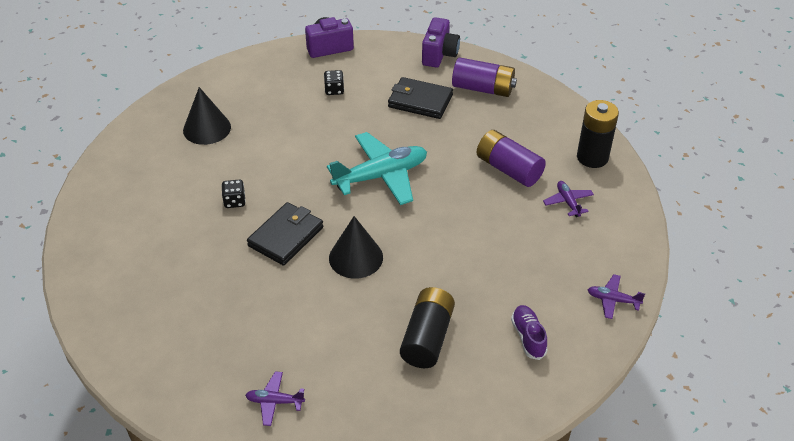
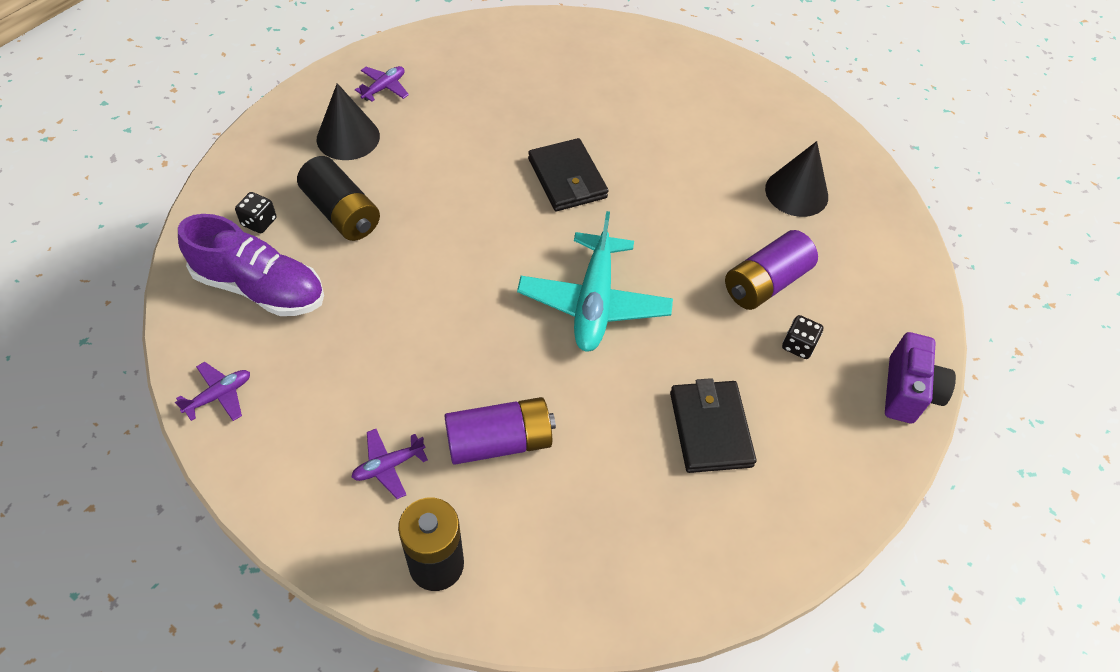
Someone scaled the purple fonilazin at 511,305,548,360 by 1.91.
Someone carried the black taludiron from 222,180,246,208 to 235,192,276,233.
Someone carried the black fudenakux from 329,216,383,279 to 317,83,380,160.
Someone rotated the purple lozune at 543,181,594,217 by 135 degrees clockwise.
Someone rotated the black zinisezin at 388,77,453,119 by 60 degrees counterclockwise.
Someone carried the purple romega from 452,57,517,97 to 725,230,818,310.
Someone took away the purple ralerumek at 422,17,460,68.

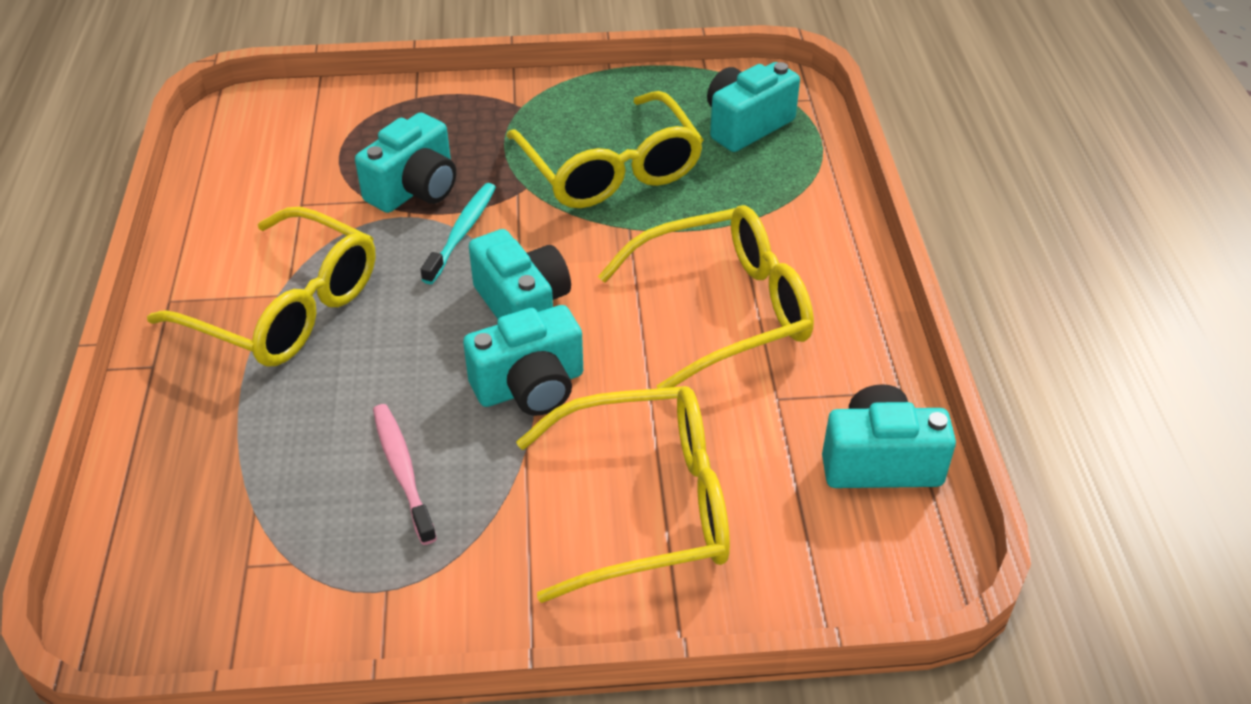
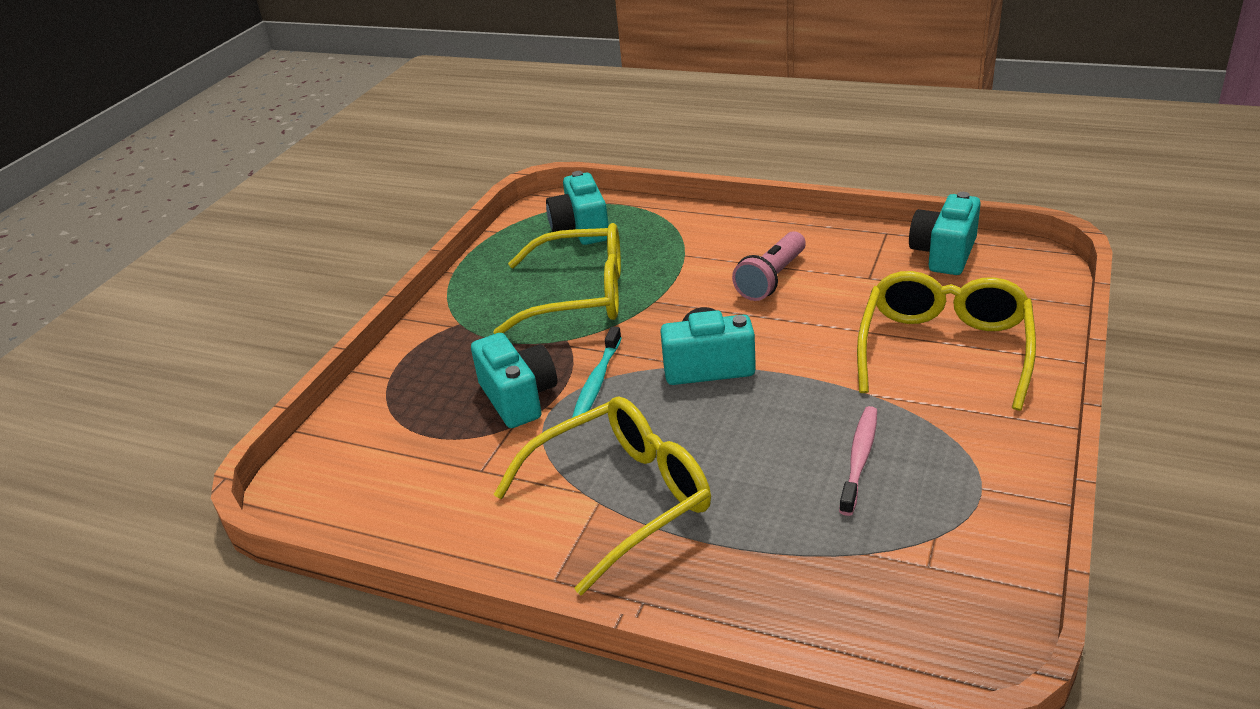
Someone rotated the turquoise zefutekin at 420,183,496,284 by 120 degrees counterclockwise.
Someone swapped the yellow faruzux at 598,205,814,389 for the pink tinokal at 732,231,806,301.
Someone rotated the pink zefutekin at 373,404,437,545 by 105 degrees clockwise.
Someone took away the turquoise ralerumek at 463,305,583,416.

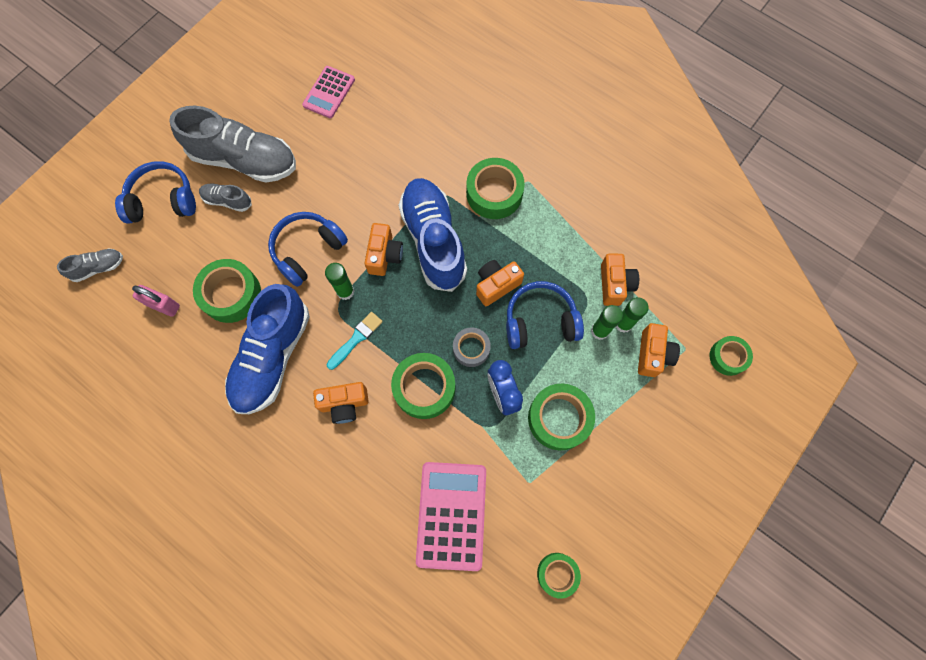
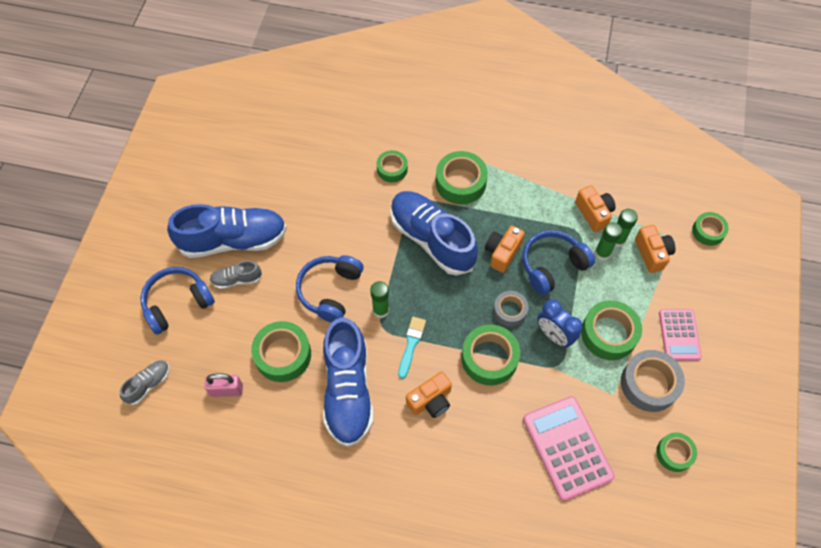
Someone repainted the grey fonilazin at 169,106,296,183, which became the blue fonilazin at 167,204,287,258.
Someone put down the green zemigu at 377,150,408,182.
Someone put down the grey zemigu at 621,350,685,412.
Someone carried the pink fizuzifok from 302,66,355,118 to 659,309,702,361.
Someone took away the orange ralerumek at 365,223,403,276.

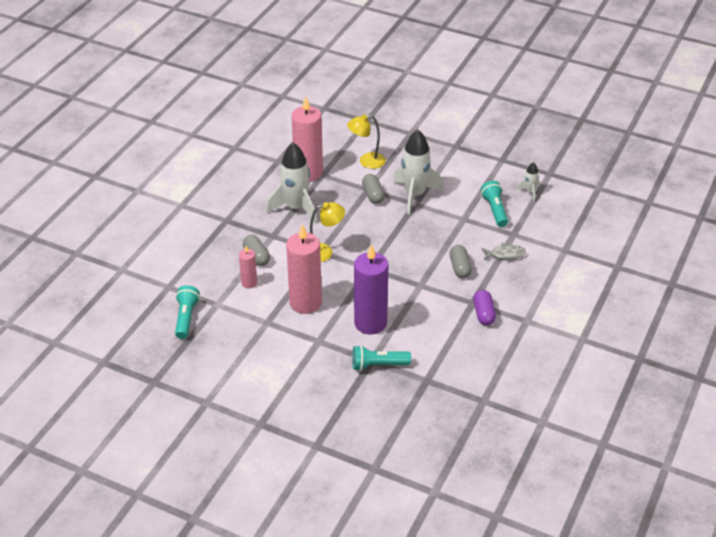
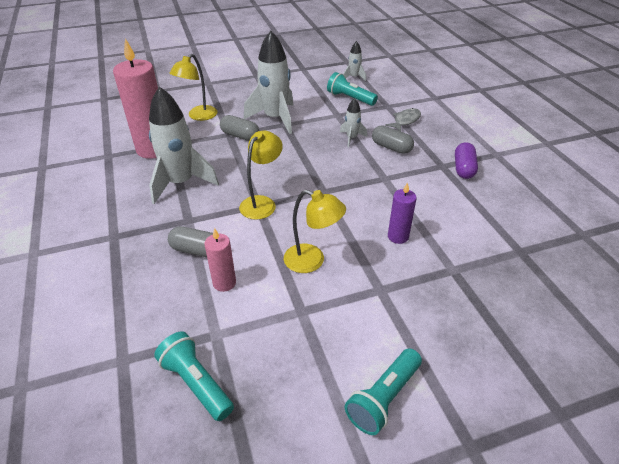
Someone swapped the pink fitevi at 286,224,322,314 for the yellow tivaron at 284,190,346,273.
Someone put down the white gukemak at 340,98,367,147.
Someone carried the turquoise tinokal from 352,345,411,371 to 345,348,422,435.
Someone scaled the purple fitevi at 354,244,388,335 by 0.50.
Someone rotated the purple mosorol at 473,290,496,325 by 60 degrees clockwise.

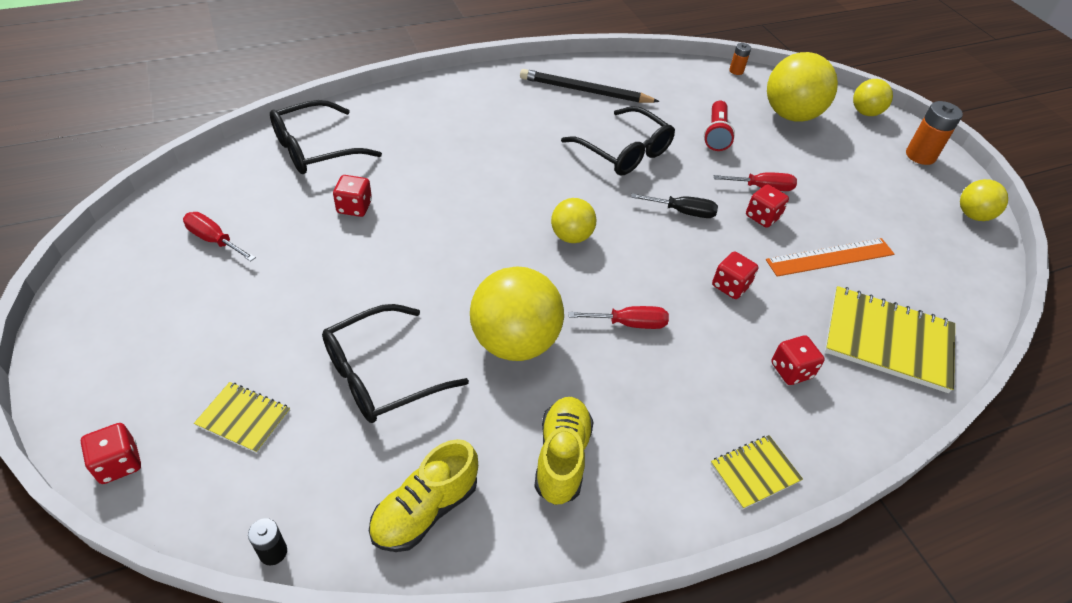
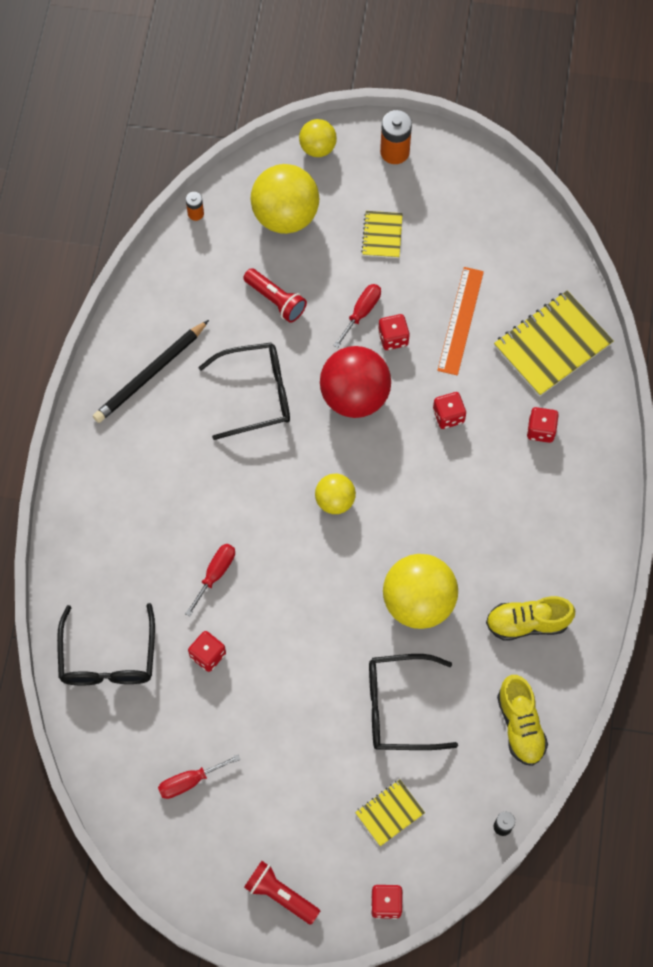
Someone carried the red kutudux from 569,306,669,329 to 185,544,235,617.
Someone put down the red tinokal at 244,861,320,925.
Someone swapped the black kutudux at 631,193,718,218 for the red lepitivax at 320,346,391,418.
Someone carried the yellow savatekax from 711,435,803,510 to 361,211,403,258.
Someone rotated the black faruzux at 322,304,469,423 by 90 degrees clockwise.
Someone rotated the yellow fonilazin at 534,397,594,505 by 45 degrees counterclockwise.
Someone took away the yellow lepitivax at 960,179,1008,221.

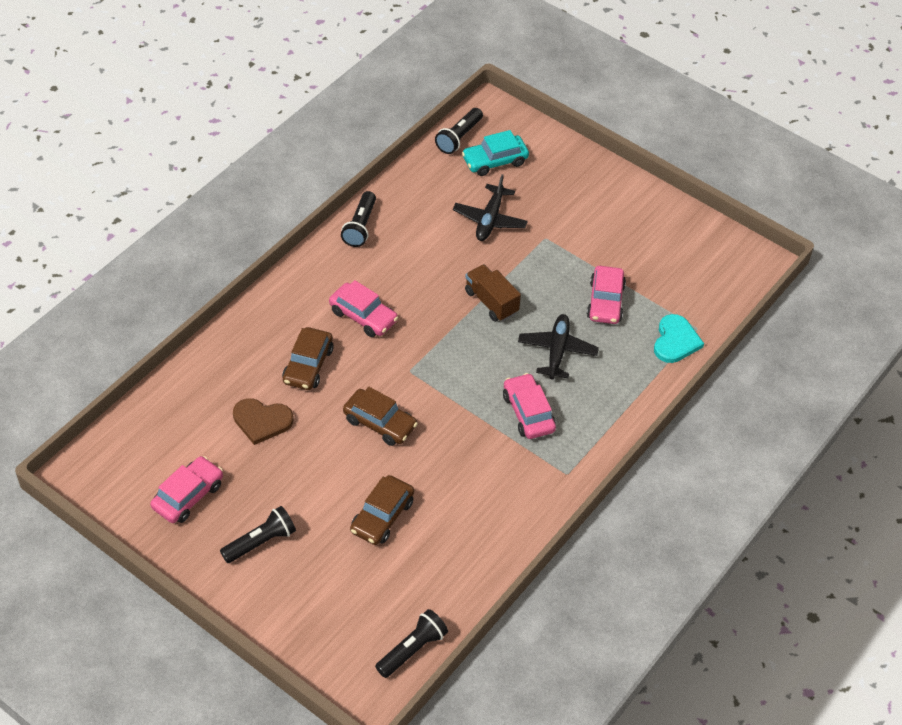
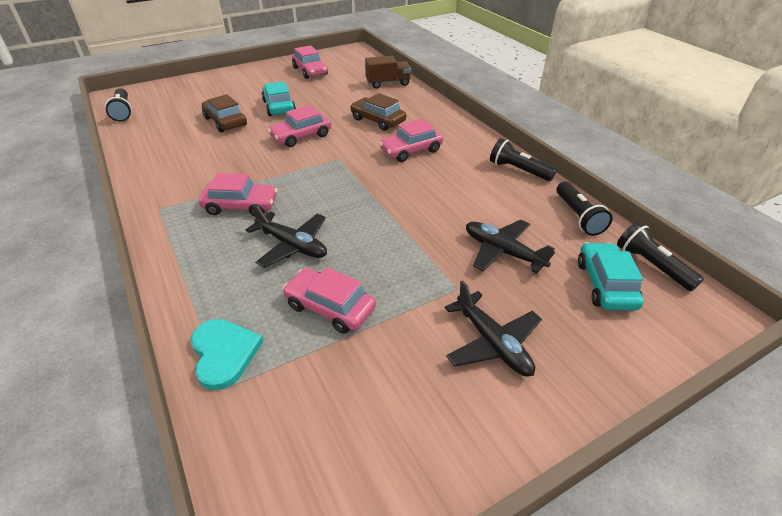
Someone rotated the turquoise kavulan at 654,314,704,363 by 150 degrees counterclockwise.
Someone put down the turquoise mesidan at 262,81,296,116.
Someone repainted the brown mesidan at 343,387,418,446, which became the pink mesidan at 268,105,331,147.
Someone carried the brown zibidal from 465,264,521,322 to 365,56,411,89.
Someone put down the black lozune at 445,280,542,376.
Someone carried the black tinokal from 220,506,296,563 to 556,182,612,236.
Someone took away the brown kavulan at 233,398,294,445.

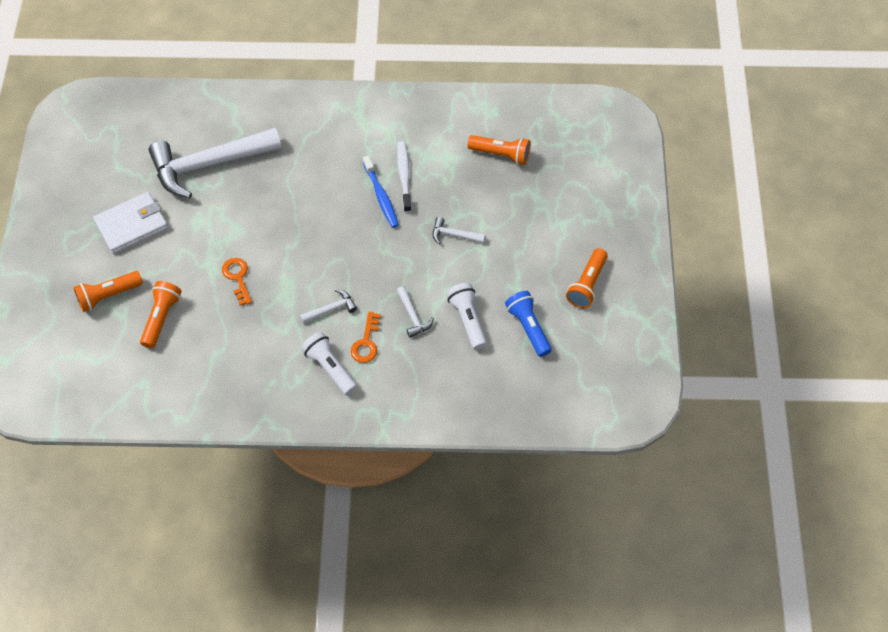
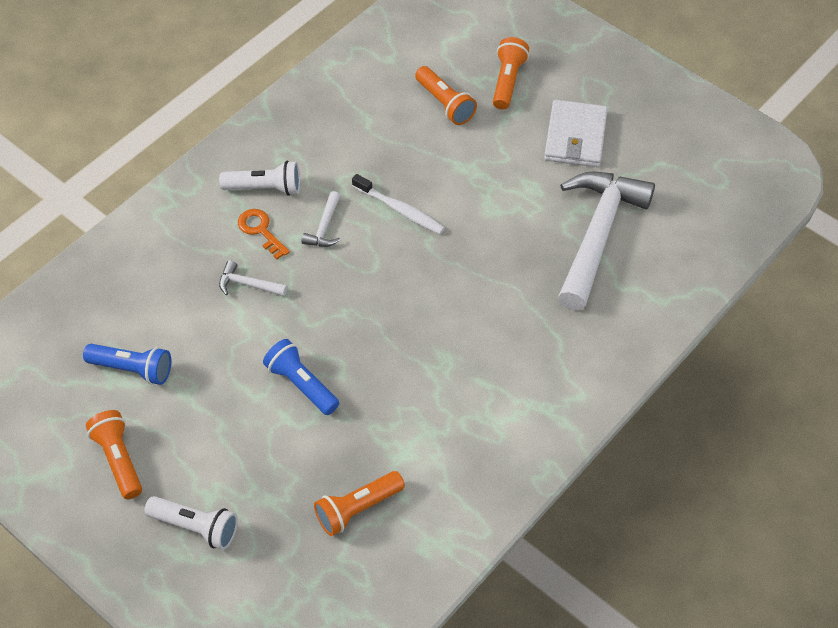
Someone carried the white tinokal from 446,283,487,350 to 144,496,238,550.
Someone swapped the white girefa at 433,217,485,244 for the blue tinokal at 263,339,339,415.
Someone carried the white zefutekin from 397,141,412,212 to 352,174,445,234.
Someone took away the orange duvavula at 222,258,252,306.
Someone took away the blue zefutekin at 363,156,399,228.

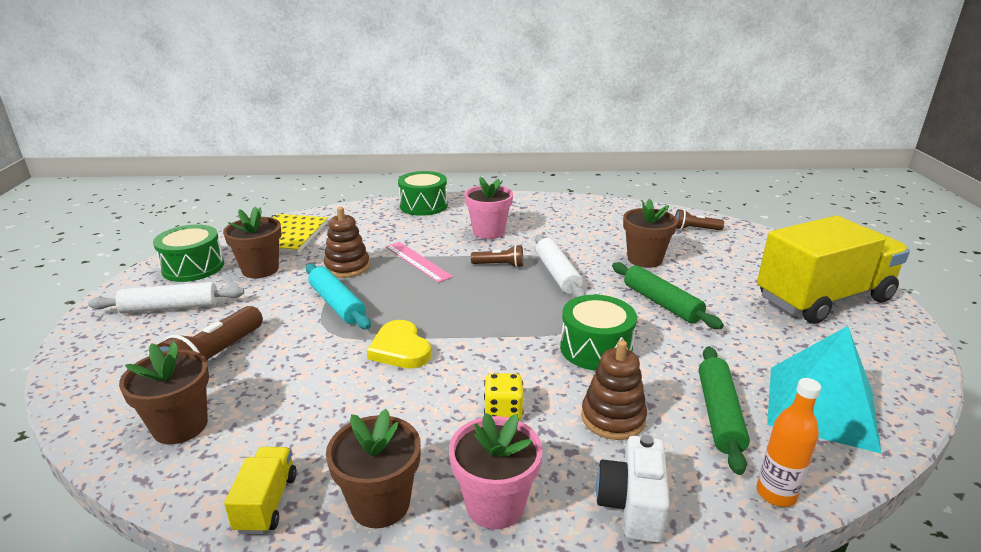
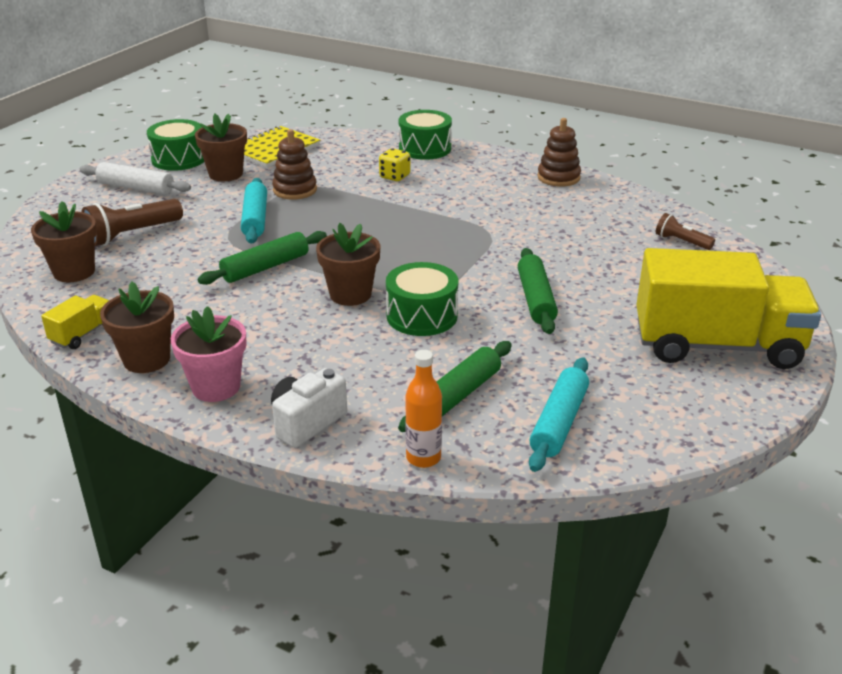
Someone swapped the yellow kavulan at 367,320,431,368 for the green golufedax at 198,231,327,285.
Someone carried the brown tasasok from 623,199,678,268 to 316,223,380,306.
Someone carried the yellow taludiron from 484,374,523,421 to 379,148,411,181.
Someone swapped the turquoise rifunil at 767,326,882,454 for the turquoise golufedax at 529,357,589,472.
Someone carried the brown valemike from 581,340,647,440 to 537,118,581,187.
Someone took away the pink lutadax at 386,242,453,283.
Someone took away the pink tasasok at 465,177,513,239.
Someone took away the brown tinokal at 471,245,523,268.
Someone took away the white golufedax at 535,235,585,298.

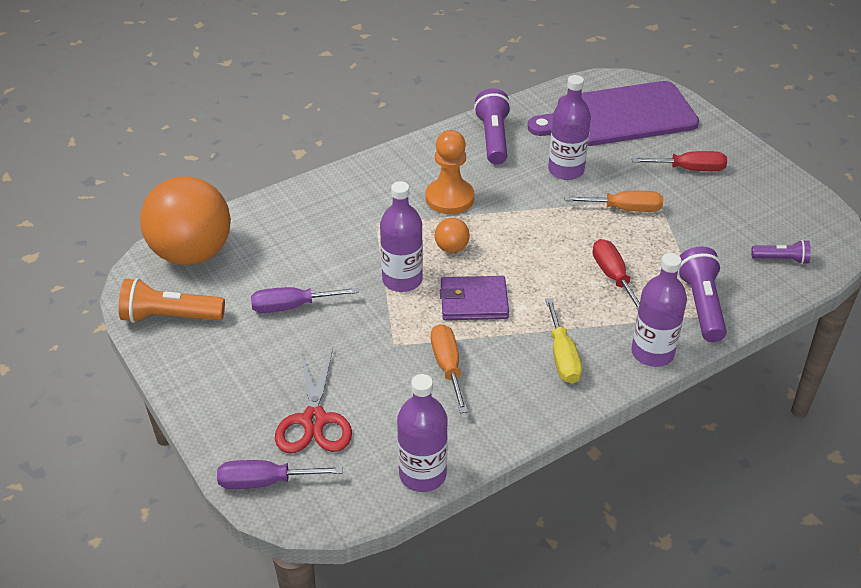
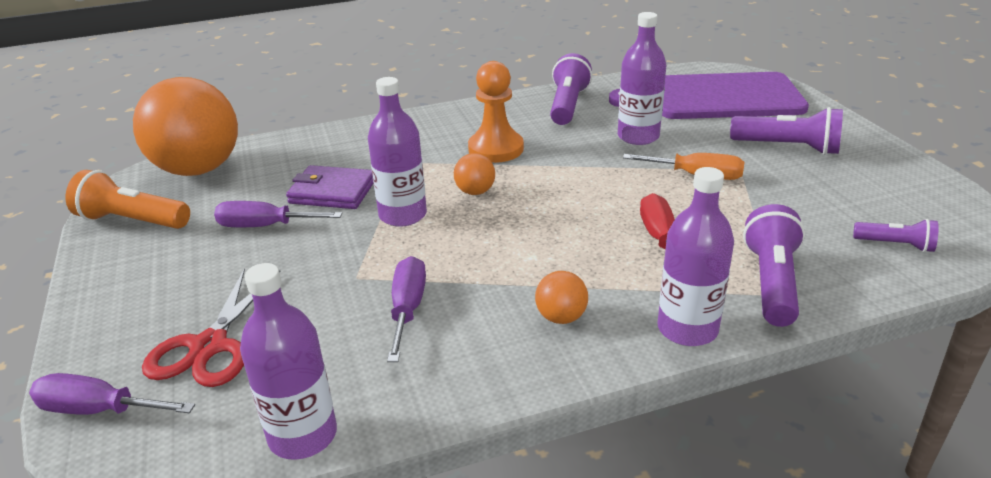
Someone carried the purple zinisezin from 440,276,509,320 to 286,165,373,209.
Someone repainted the orange kutudux at 431,324,468,413, which became the purple kutudux at 387,256,426,362.
Someone swapped the yellow kutudux at 545,298,582,384 for the orange lepitivax at 535,271,588,324.
Someone swapped the red kutudux at 632,151,727,171 for the purple tinokal at 730,107,843,155.

